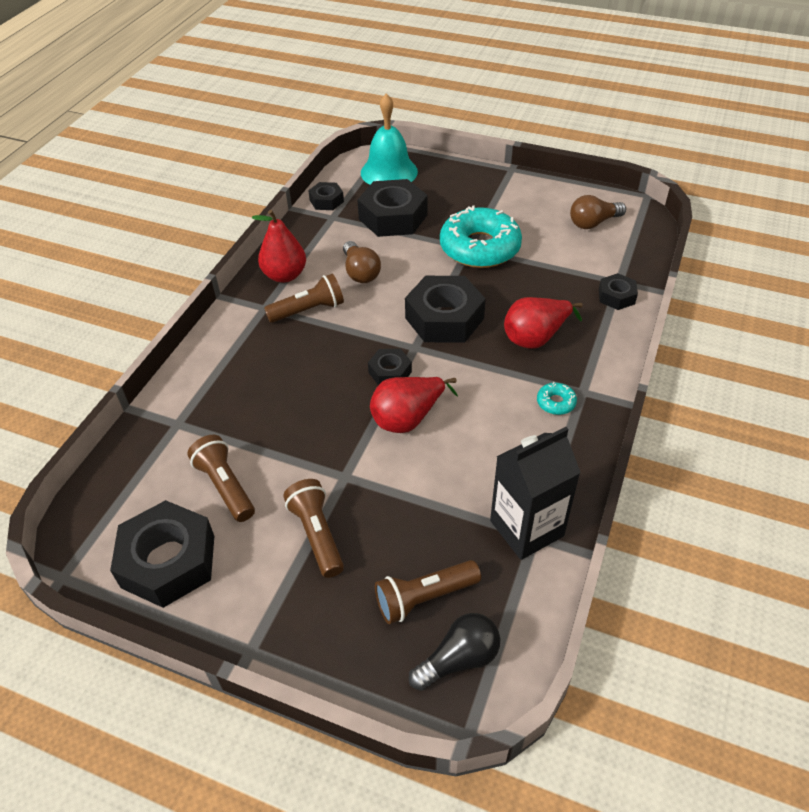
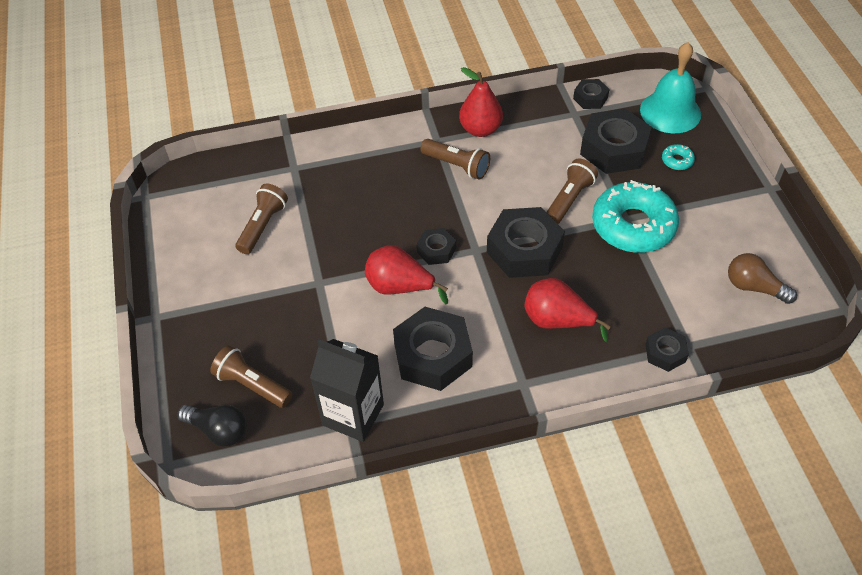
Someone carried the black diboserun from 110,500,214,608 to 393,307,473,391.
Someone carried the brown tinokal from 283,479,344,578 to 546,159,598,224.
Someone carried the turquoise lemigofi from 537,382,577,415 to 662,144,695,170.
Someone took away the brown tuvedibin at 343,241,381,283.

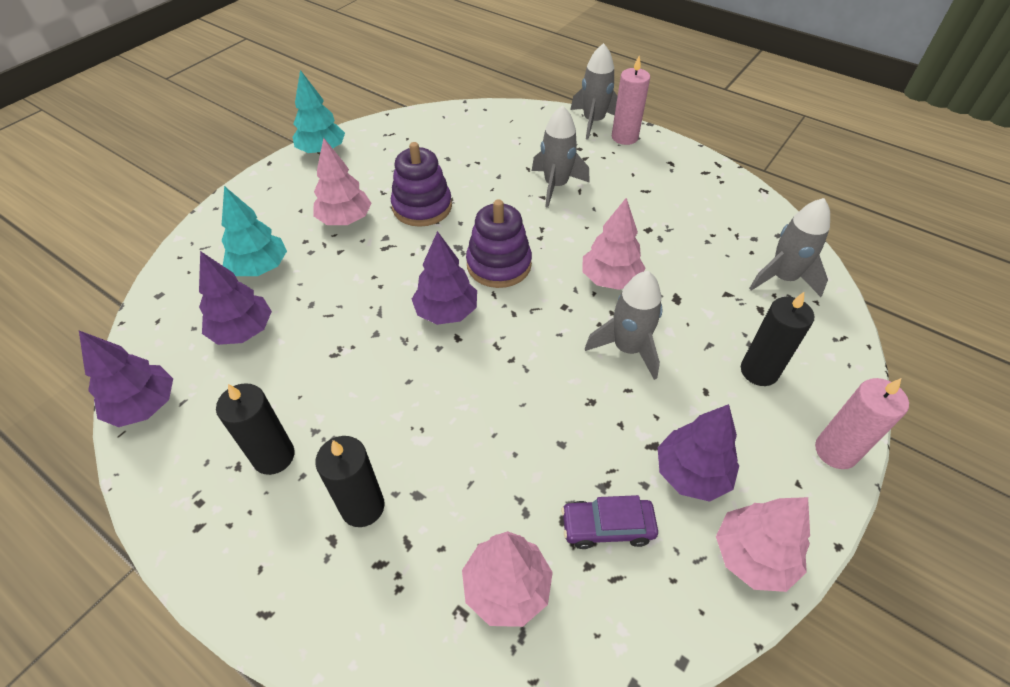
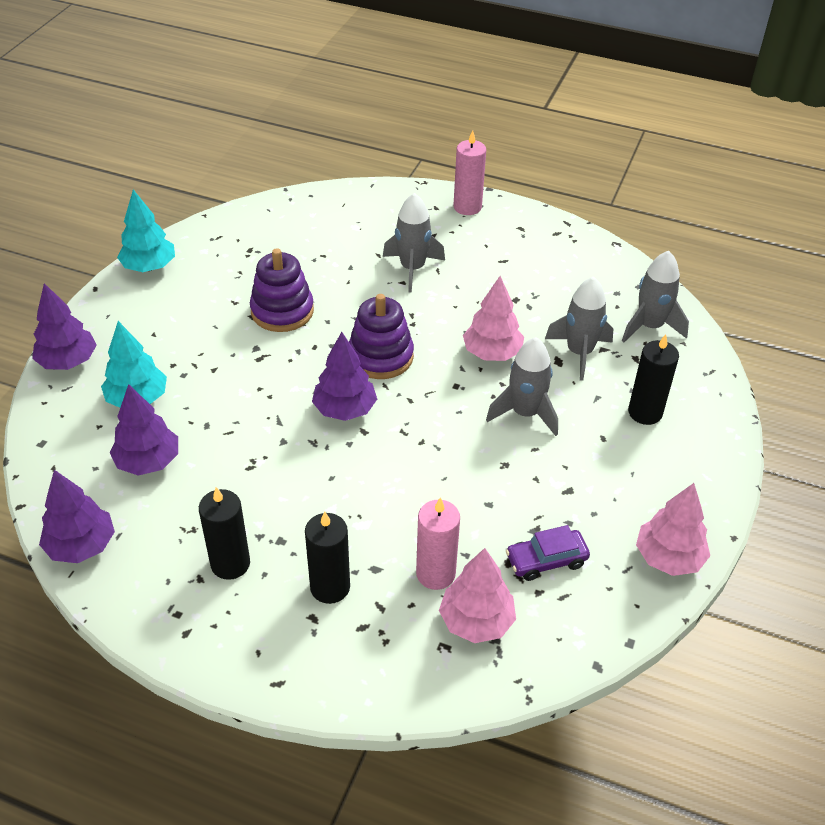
Someone carried the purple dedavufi from 658,404,739,502 to 32,283,97,370.
Someone carried the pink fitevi from 815,378,909,469 to 416,497,460,590.
Someone carried the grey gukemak from 570,43,618,140 to 545,276,613,381.
Someone took away the pink dedavufi at 313,138,372,225.

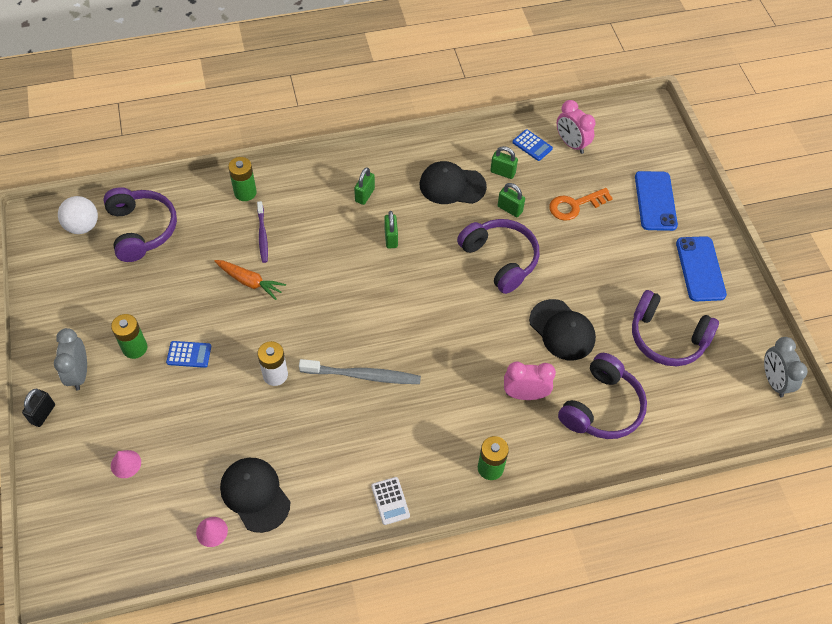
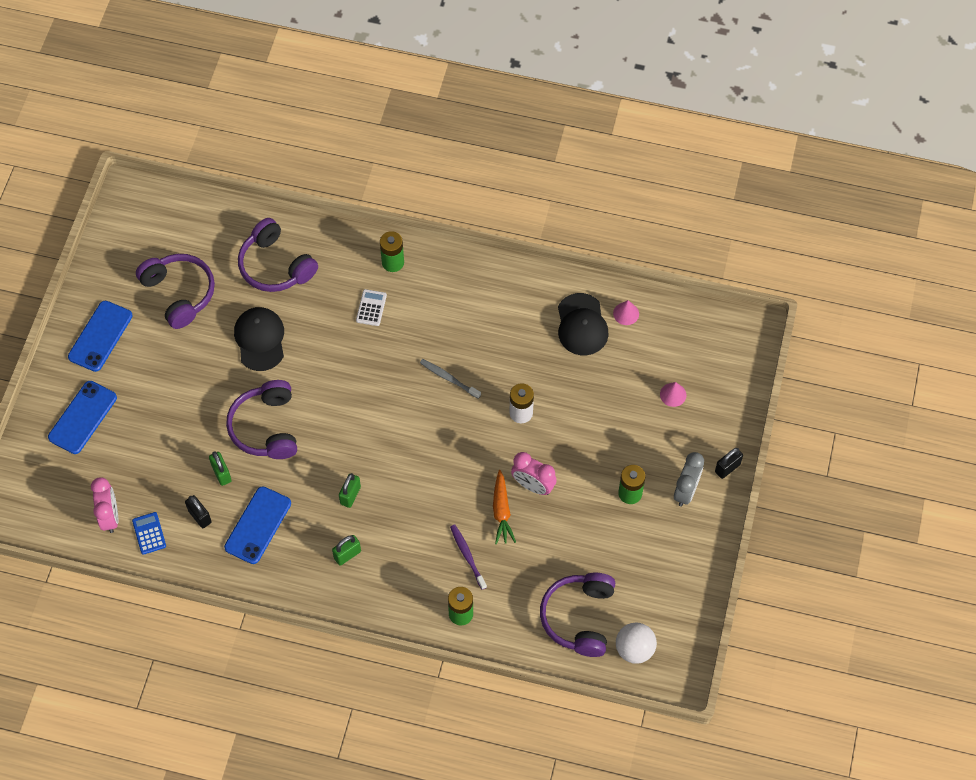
Someone repainted the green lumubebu at 490,146,518,179, which became the black lumubebu at 185,495,212,528.
Someone swapped the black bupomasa at 420,161,487,204 for the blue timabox at 224,486,291,564.
Someone rotated the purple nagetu at 558,353,647,439 by 105 degrees counterclockwise.
Someone carried the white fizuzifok from 371,477,410,525 to 356,289,387,326.
Someone scaled the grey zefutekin at 299,359,421,384 by 0.63.
Someone rotated the purple zefutekin at 257,201,268,263 by 45 degrees counterclockwise.
Someone rotated the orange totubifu at 214,260,286,300 by 150 degrees counterclockwise.
Someone carried the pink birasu from 504,362,556,400 to 511,452,557,495.
Someone took away the blue fizuzifok at 166,341,211,368.
Someone took away the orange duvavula at 549,188,613,221.
Someone took away the grey birasu at 764,337,807,398.

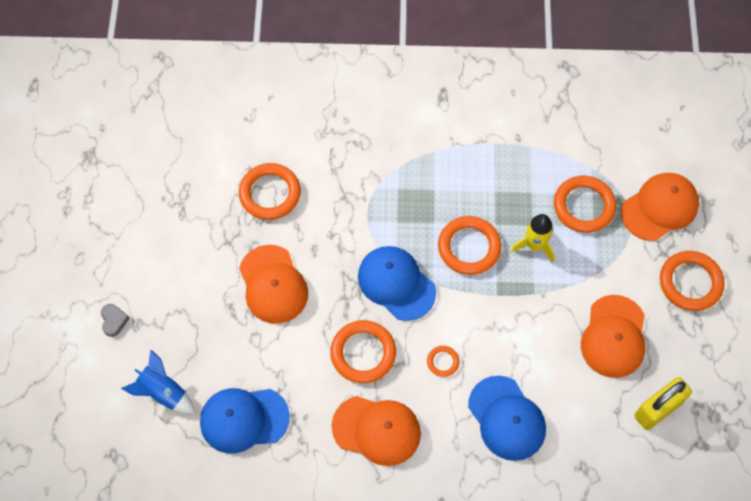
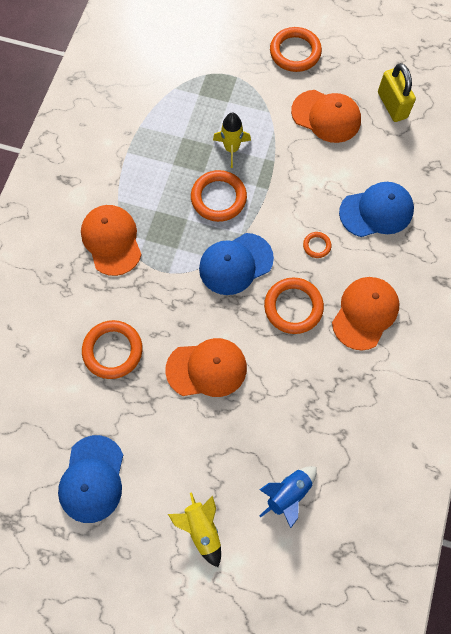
Someone carried the blue bupomasa from 200,388,290,453 to 58,435,123,523.
Someone carried the orange bupomasa from 621,173,699,241 to 81,205,142,276.
Someone swapped the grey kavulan at 101,304,130,337 for the yellow gukemak at 168,492,221,567.
Someone took away the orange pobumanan at 554,176,616,233.

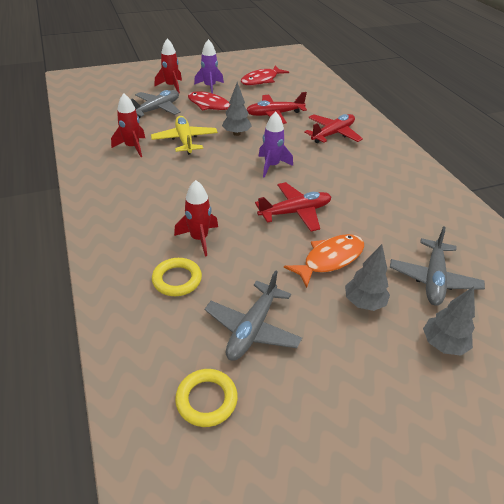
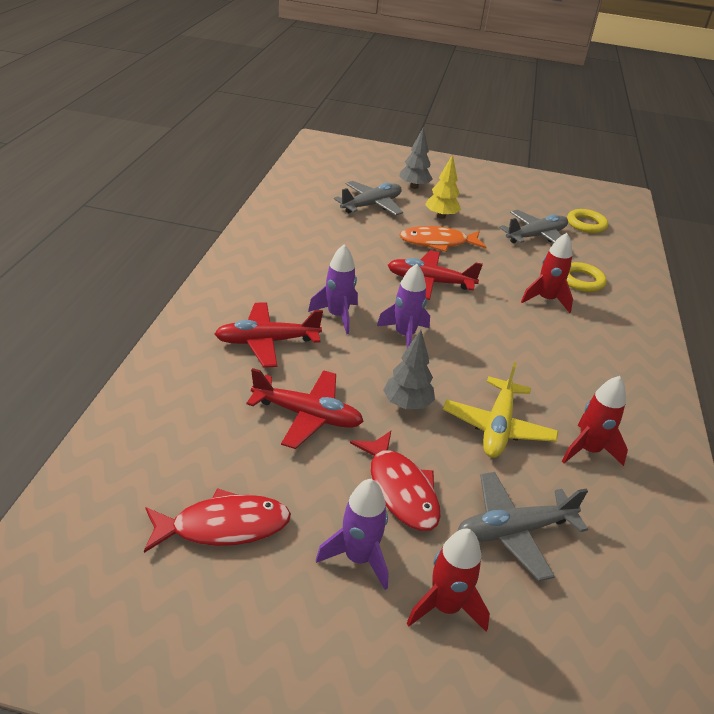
Someone put down the purple gukemak at 308,244,358,334.
Someone repainted the grey dedavufi at 345,244,390,311, which became the yellow dedavufi at 425,154,461,219.

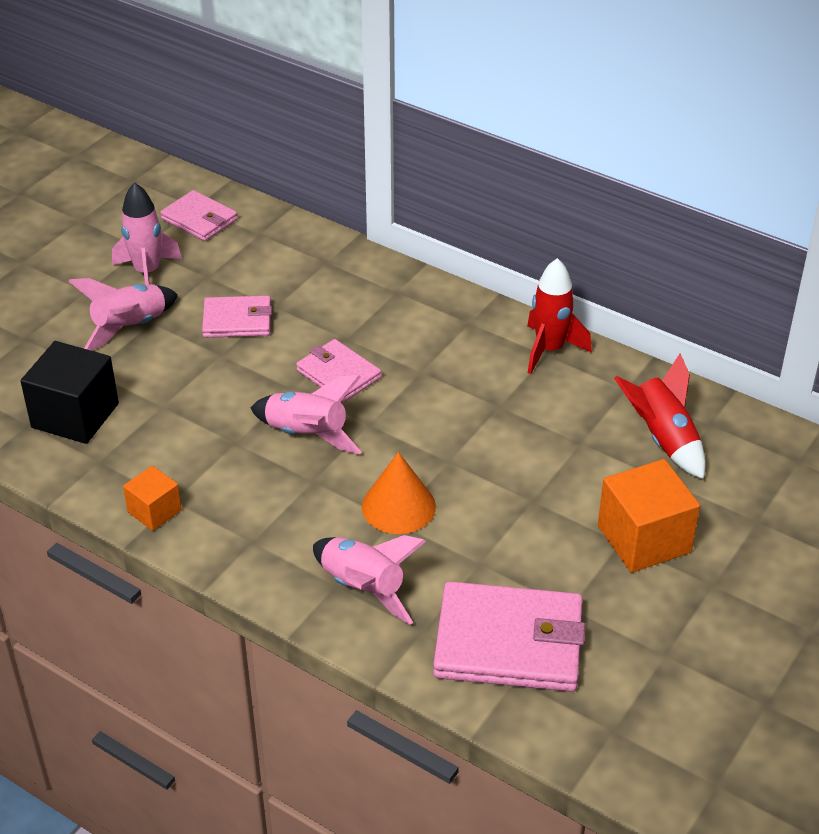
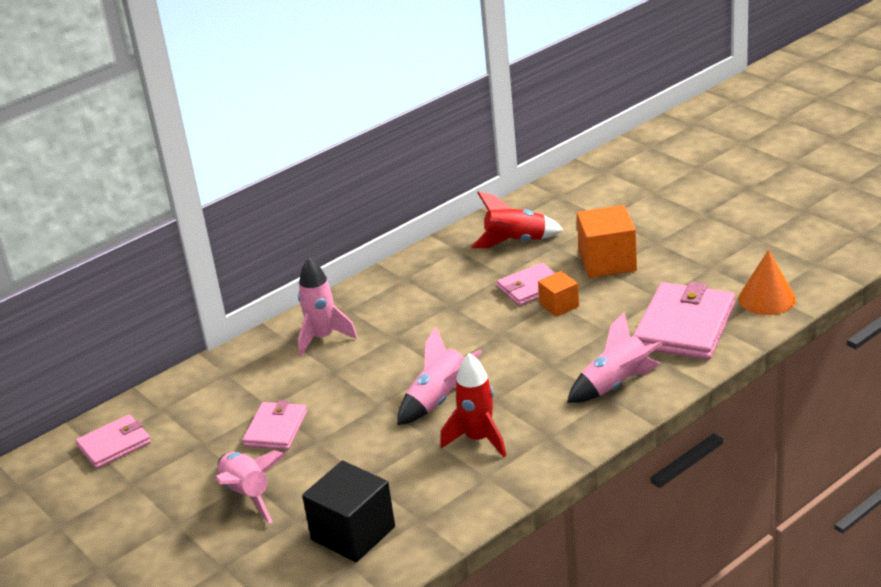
Someone carried the pink gukemak from 112,182,182,285 to 298,258,357,356.
Someone carried the red gukemak from 527,258,592,374 to 441,353,506,457.
Someone carried the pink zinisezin from 296,339,381,403 to 497,263,555,306.
Someone carried the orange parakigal from 123,466,182,531 to 538,271,579,317.
Someone carried the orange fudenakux from 362,452,436,534 to 738,250,796,315.

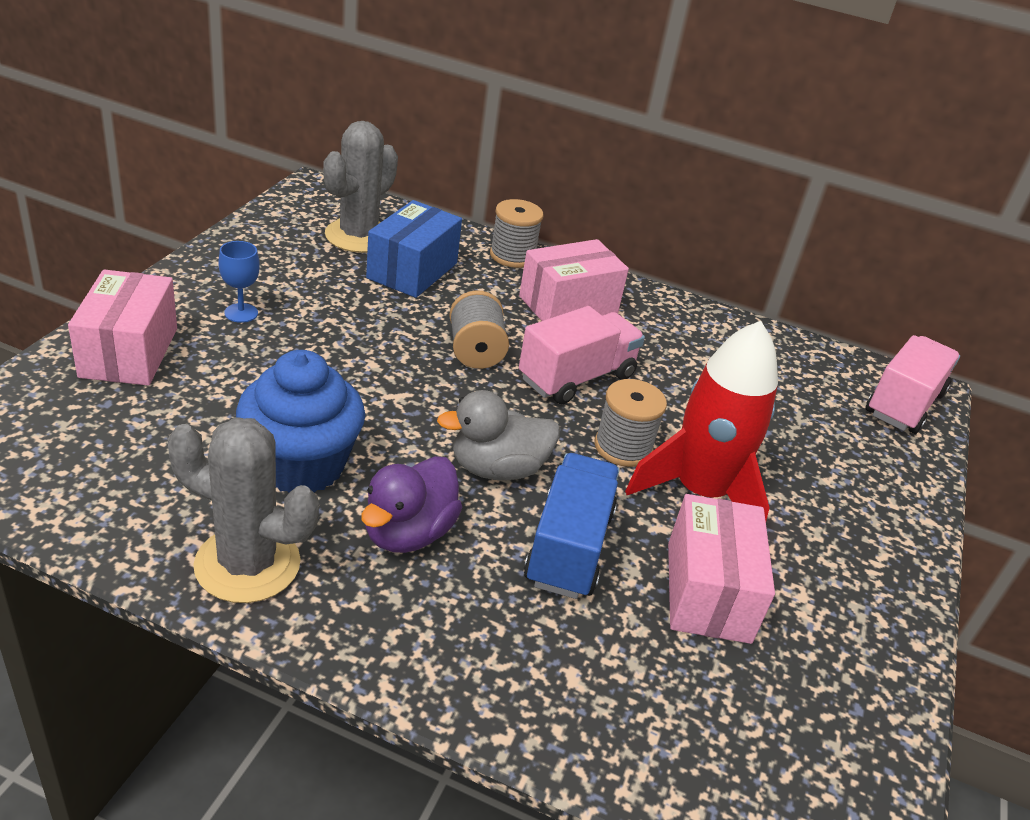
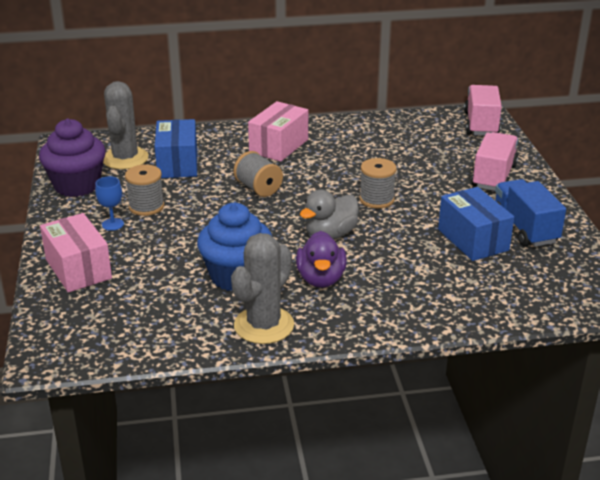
Someone put down the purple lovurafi at 39,119,106,197.
Someone carried the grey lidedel from 490,199,543,268 to 125,165,164,216.
Someone rotated the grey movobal at 168,417,319,603 by 45 degrees counterclockwise.
Someone repainted the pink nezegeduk at 668,494,775,644, which became the blue nezegeduk at 438,187,514,261.
Someone carried the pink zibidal from 519,306,645,404 to 471,132,518,191.
Someone carried the blue zibidal from 524,453,619,599 to 495,179,566,247.
Someone took away the red gukemak at 625,321,778,521.

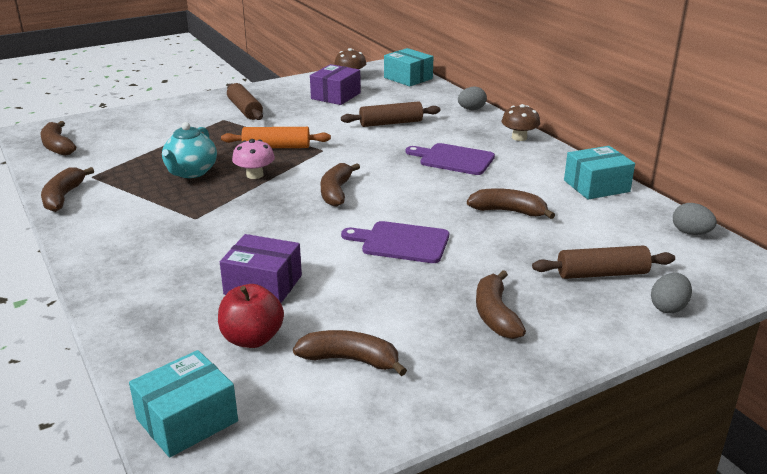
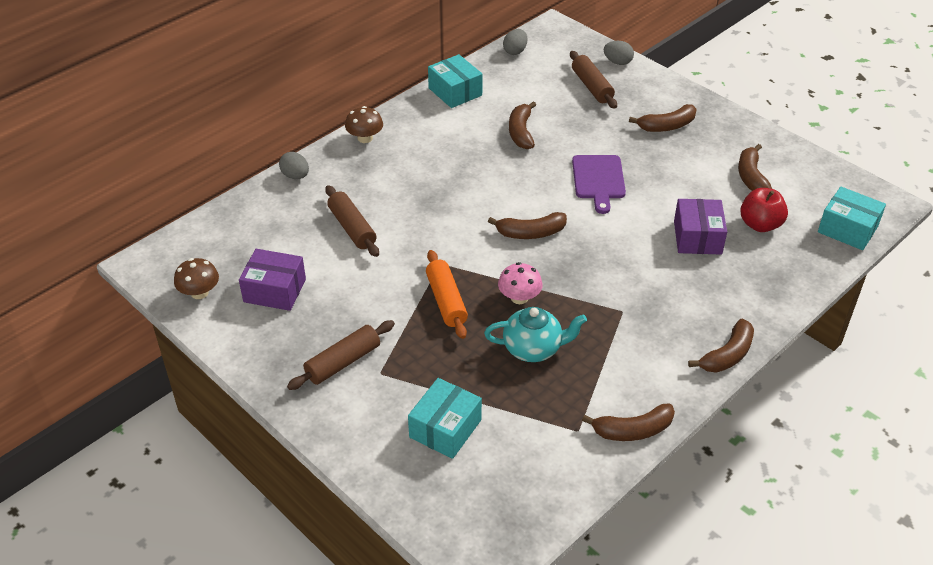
Someone carried the turquoise nezegeduk from 384,48,433,87 to 408,378,482,459.
Someone carried the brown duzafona from 41,121,76,156 to 688,319,754,373.
Someone took away the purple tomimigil at 405,143,495,175.

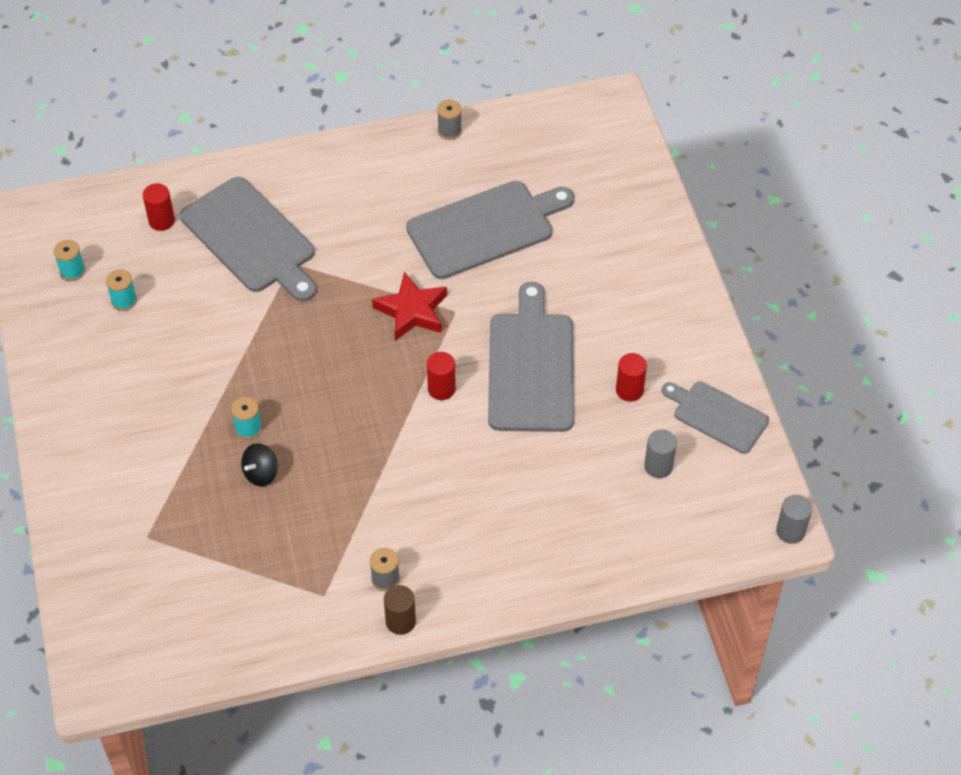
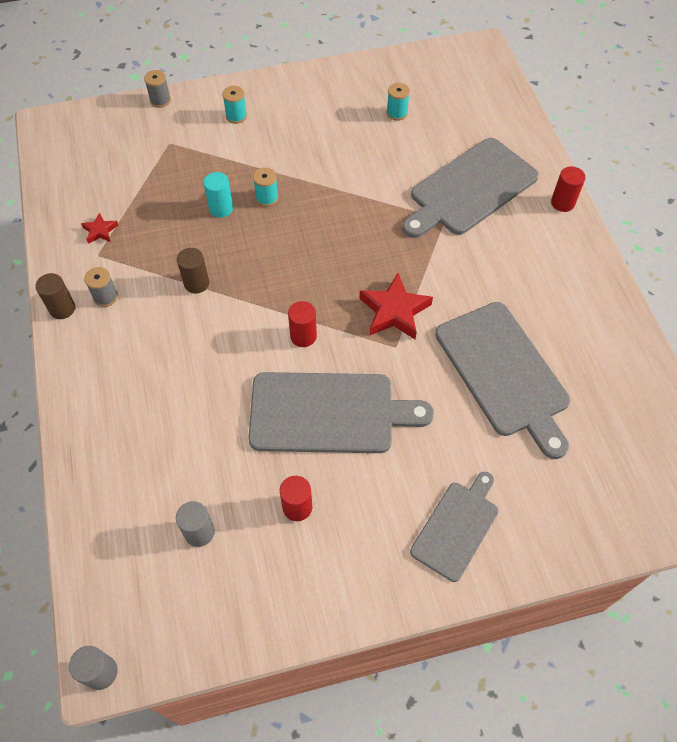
Someone put down the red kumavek at 81,212,118,244.
Someone carried the grey lidedel from 437,100,462,140 to 144,70,171,108.
Someone put down the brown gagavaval at 177,248,209,294.
Someone swapped the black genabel at 241,443,278,486 for the turquoise gagavaval at 204,172,233,218.
Someone carried the turquoise lidedel from 53,240,85,281 to 222,86,247,124.
Someone carried the grey tomimigil from 662,381,769,454 to 410,472,498,582.
Someone carried the red gagavaval from 143,183,175,231 to 551,166,585,212.

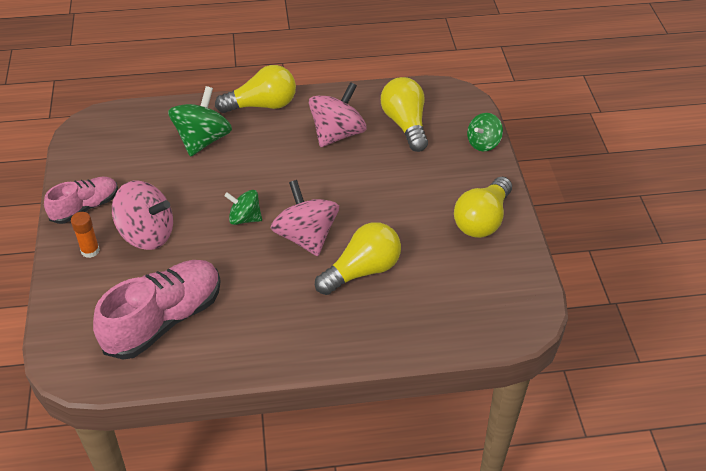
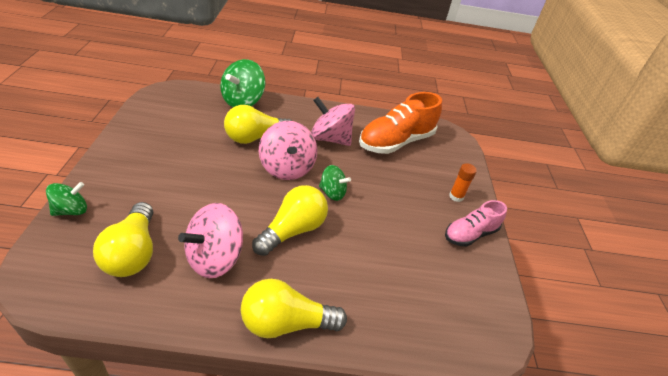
Someone carried the green genabel from 168,86,232,157 to 220,59,265,107.
Someone carried the yellow tuvedibin from 454,177,512,238 to 252,185,328,256.
Someone carried the pink genabel from 112,181,173,250 to 311,97,355,146.
Someone repainted the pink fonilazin at 93,260,221,360, which became the orange fonilazin at 359,92,442,154.

